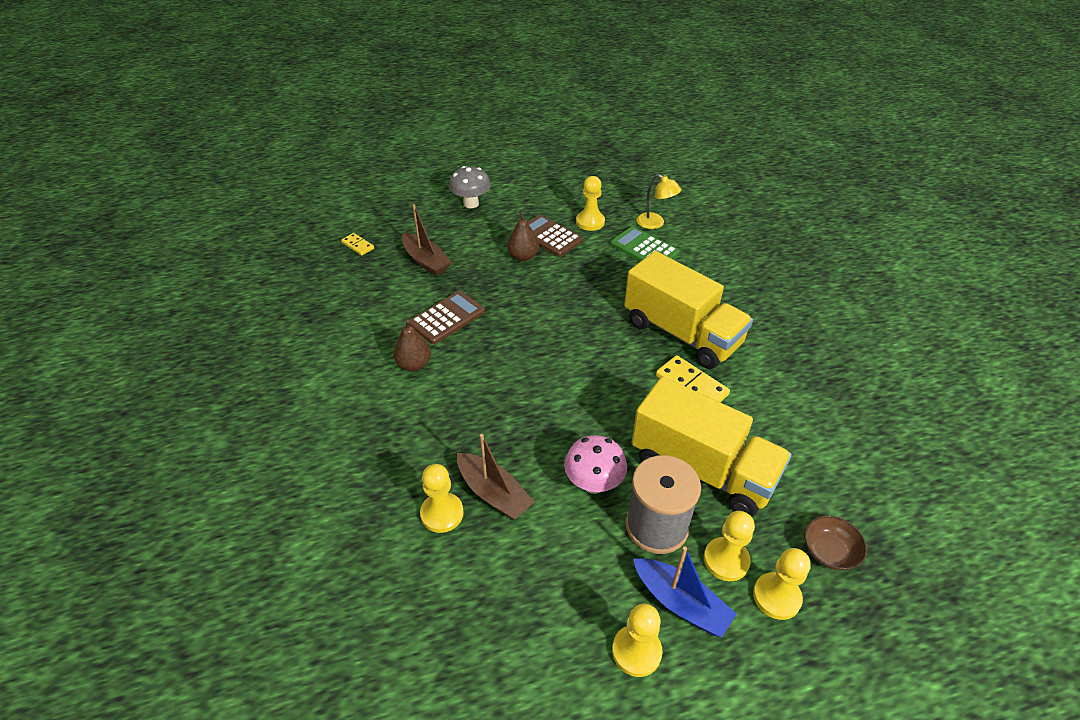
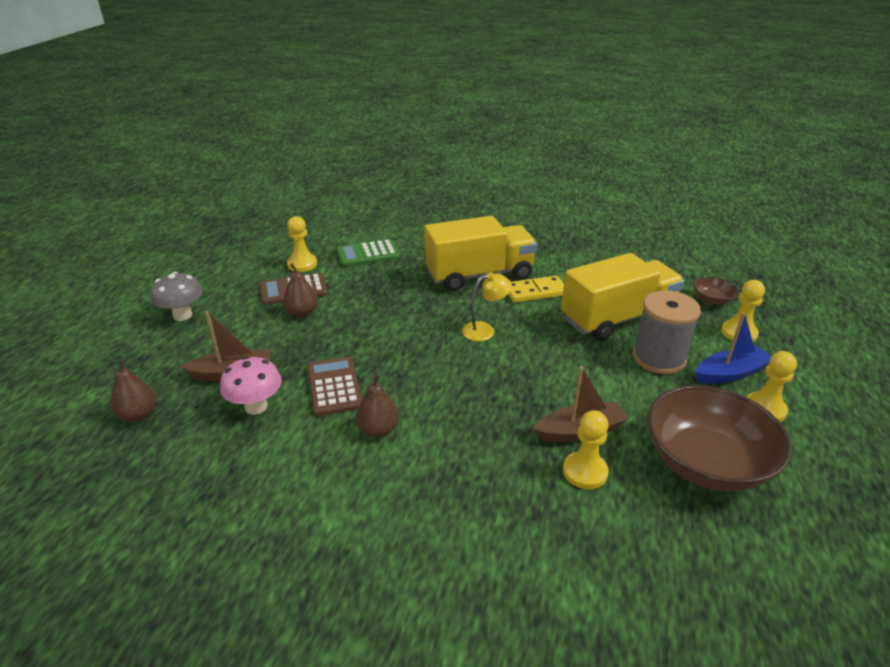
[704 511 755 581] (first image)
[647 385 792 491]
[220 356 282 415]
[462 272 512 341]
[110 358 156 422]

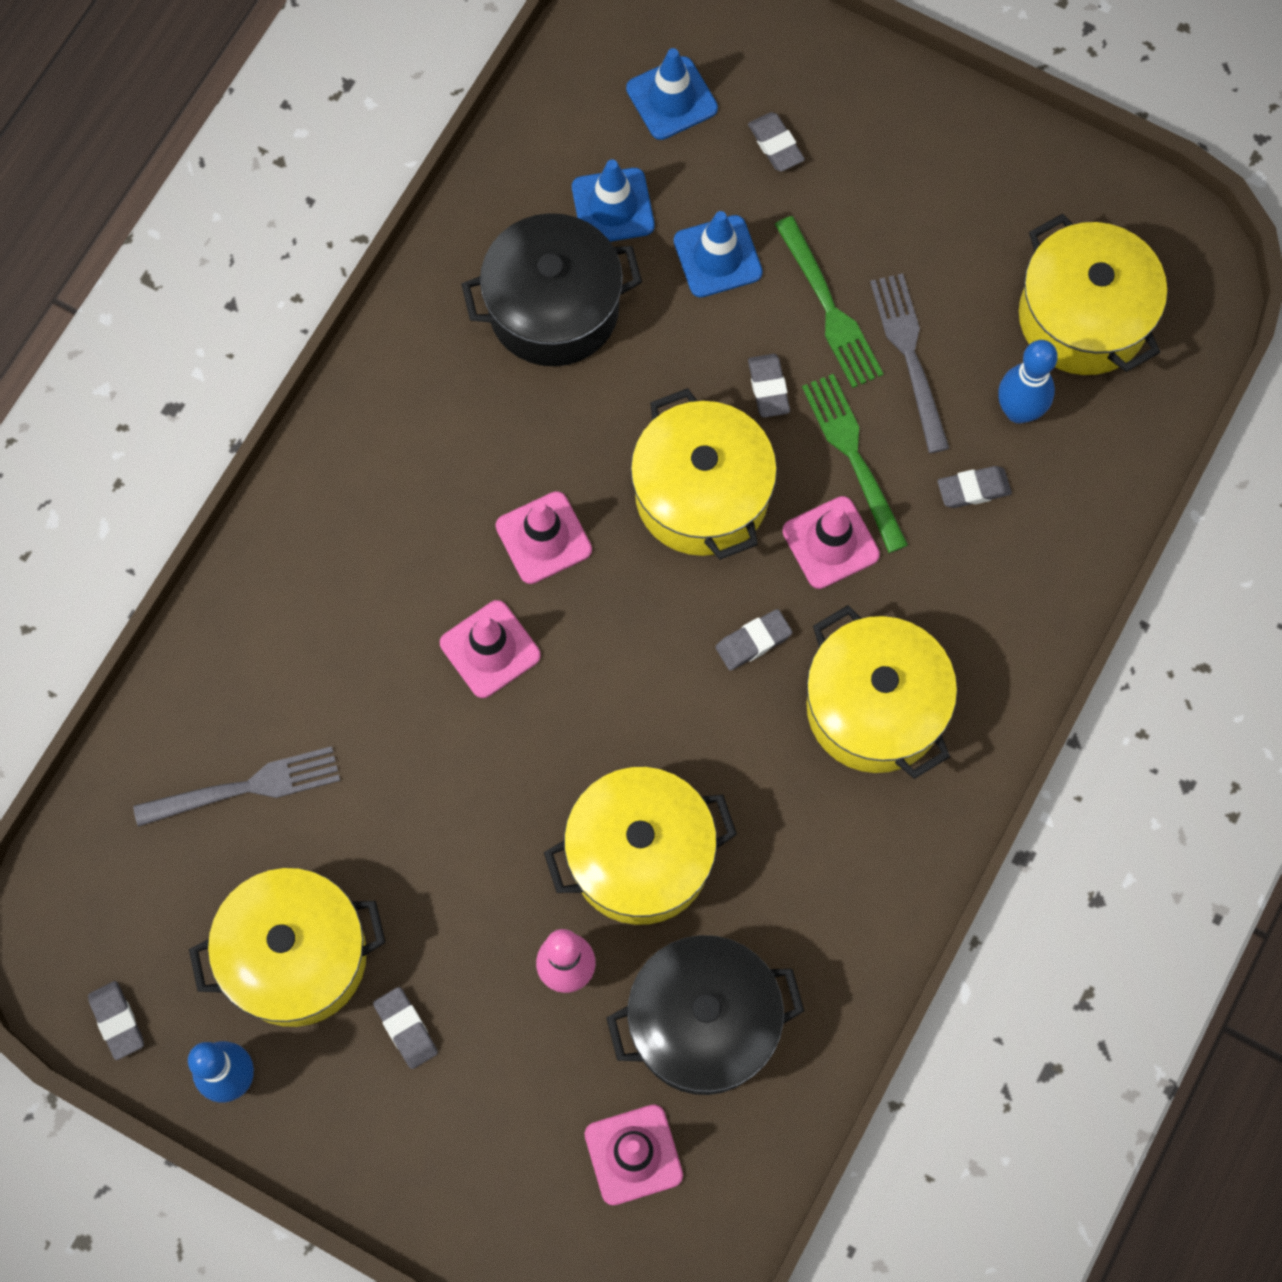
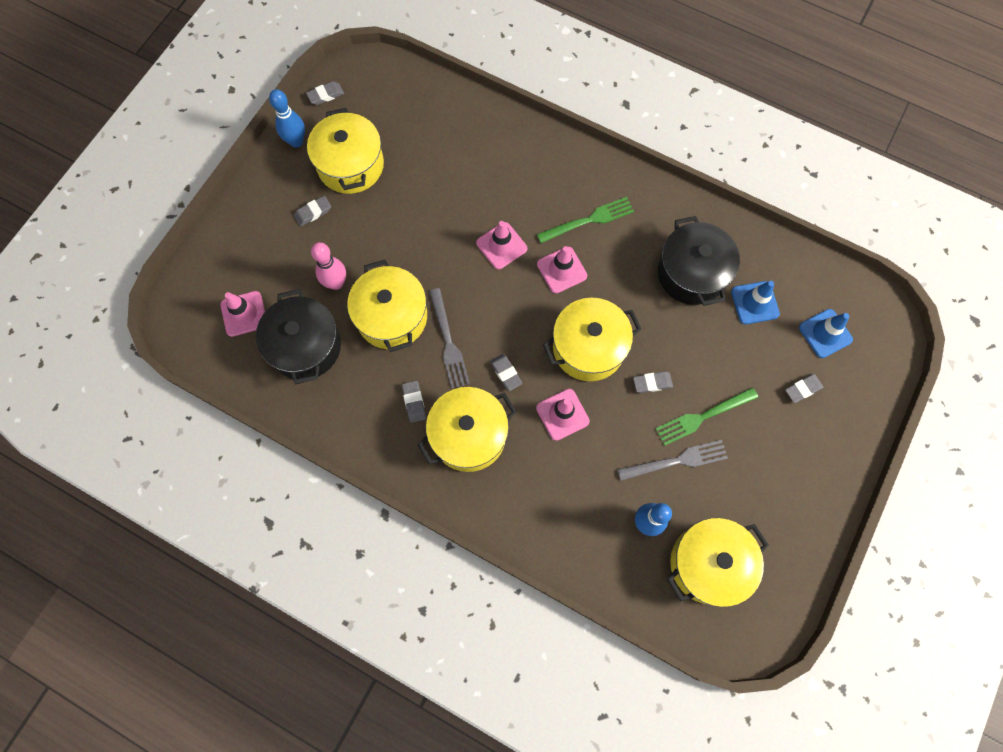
[674 211 763 298] (first image)
[429 288 470 389]
[537 197 634 243]
[402 381 426 423]

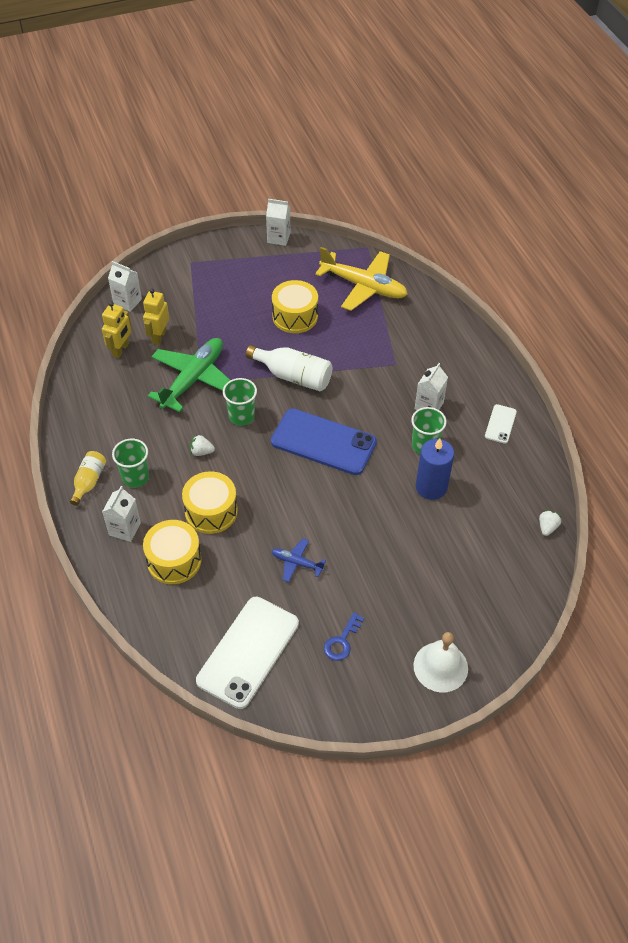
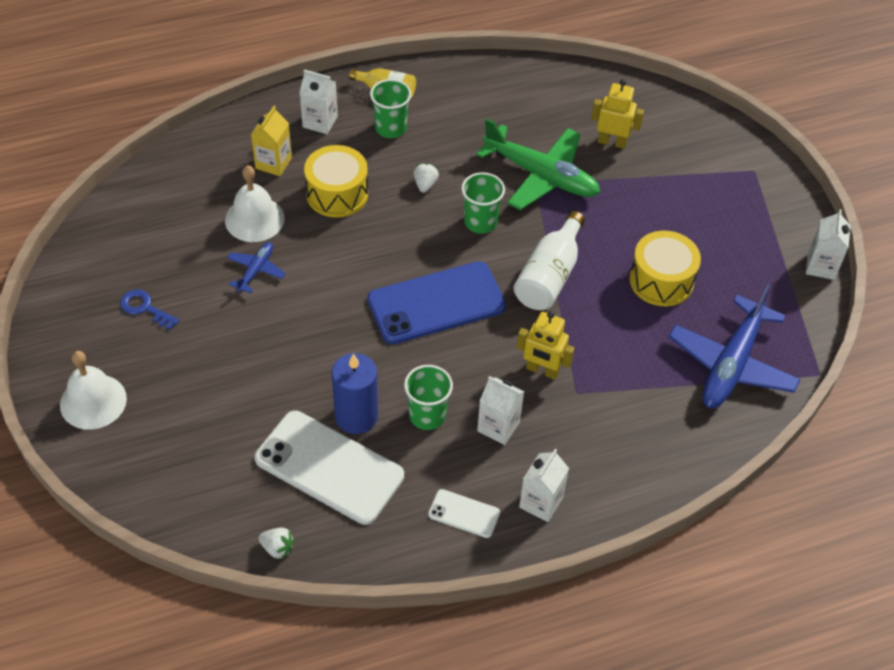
[225 165 285 242]
[517 311 574 380]
[519 449 569 522]
[255 411 404 525]
[251 106 292 176]
[669 284 801 408]
[367 261 506 344]

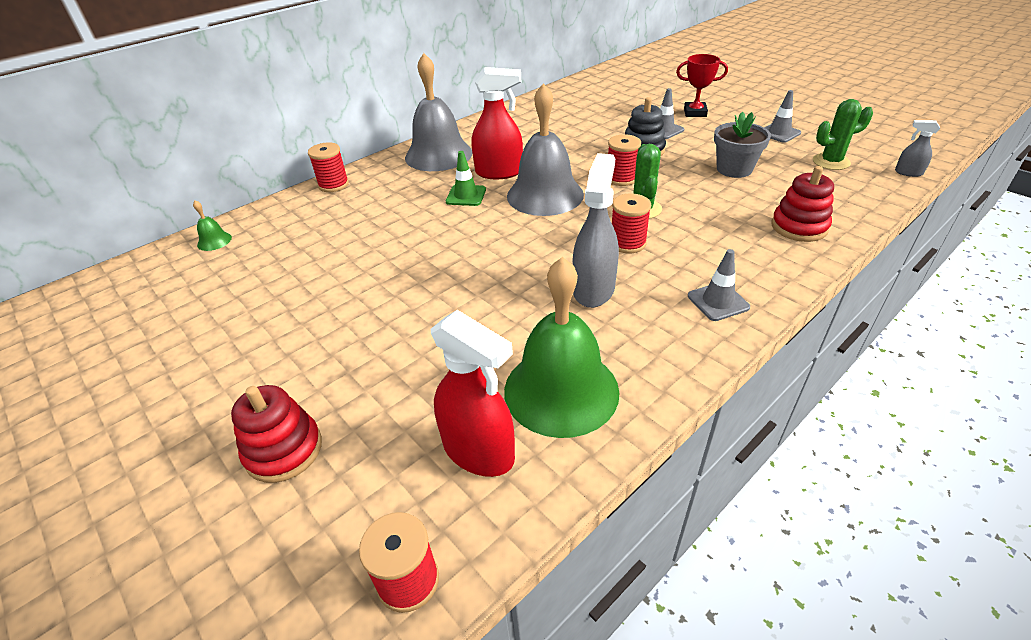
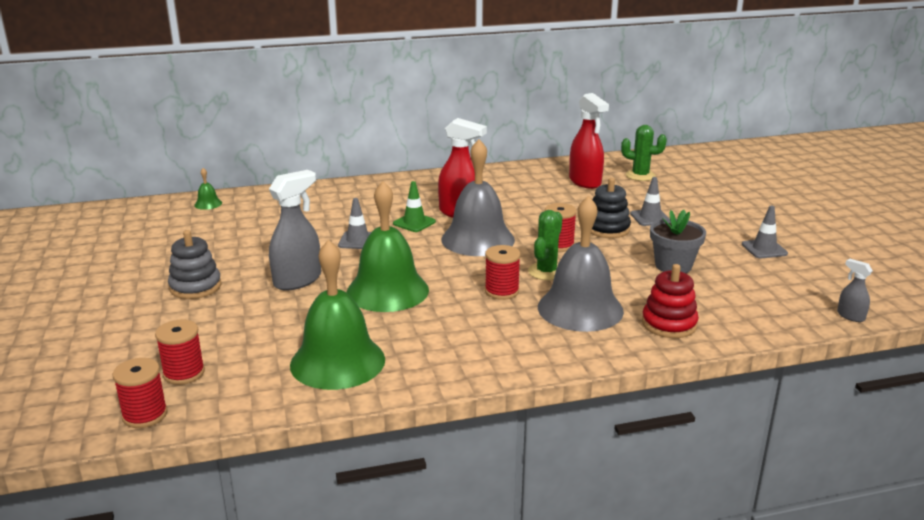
[231 385 322 483] (first image)
[676 54 728 117] (first image)
[168 230 222 299]
[347 181 429 312]
[155 320 205 385]
[538 196 624 332]
[569 93 609 189]
[269 170 321 291]
[338 198 371 249]
[621 125 667 181]

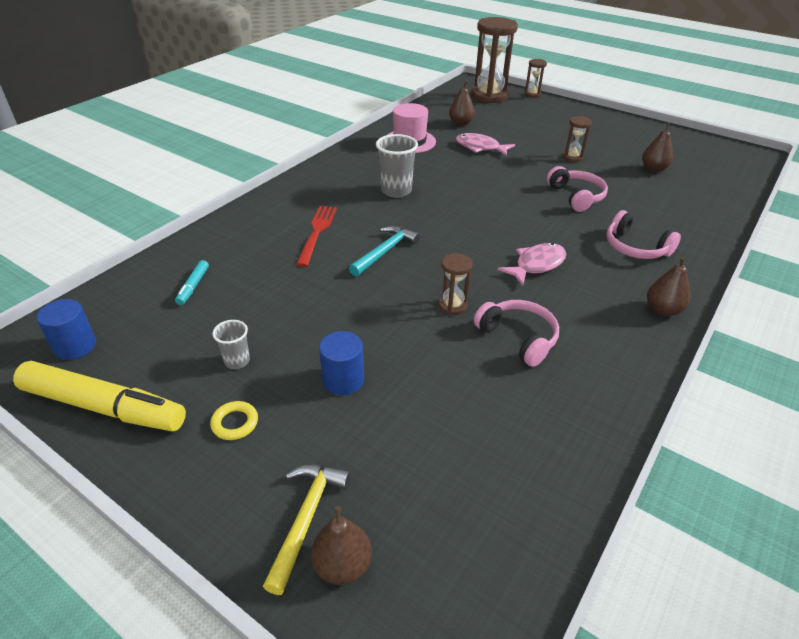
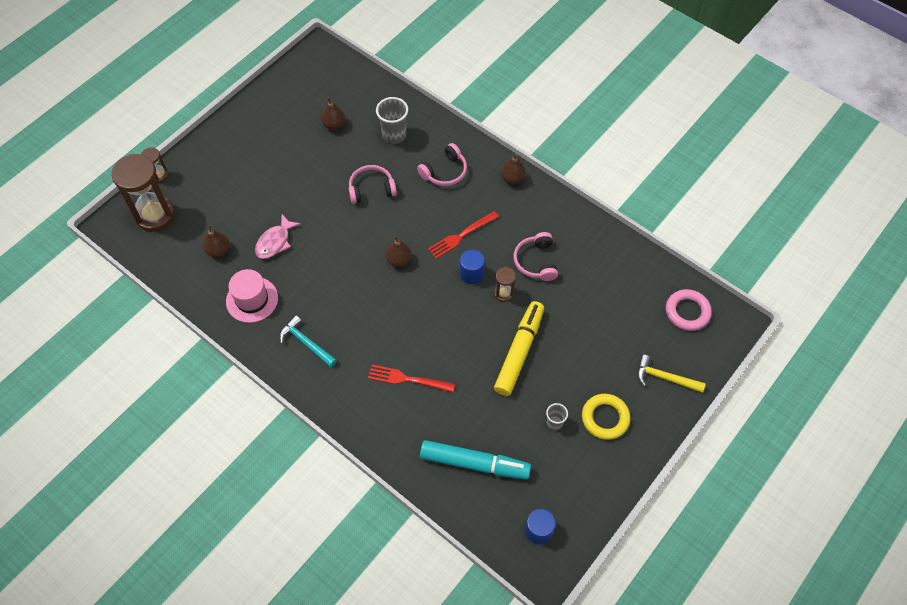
[562 116 592 162] (first image)
[666 289 712 331]
[494 301 544 396]
[386 236 412 267]
[460 250 485 284]
[279 315 337 367]
[376 97 408 144]
[428 211 499 259]
[514 232 558 281]
[420 440 531 480]
[582 394 630 440]

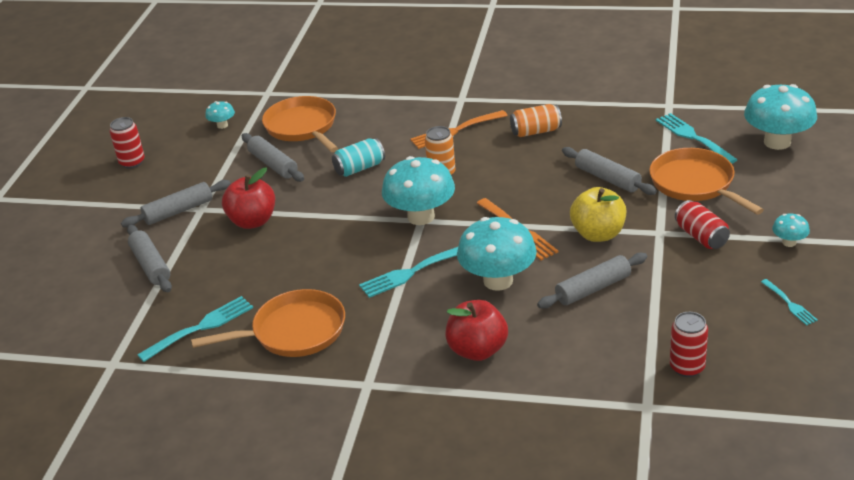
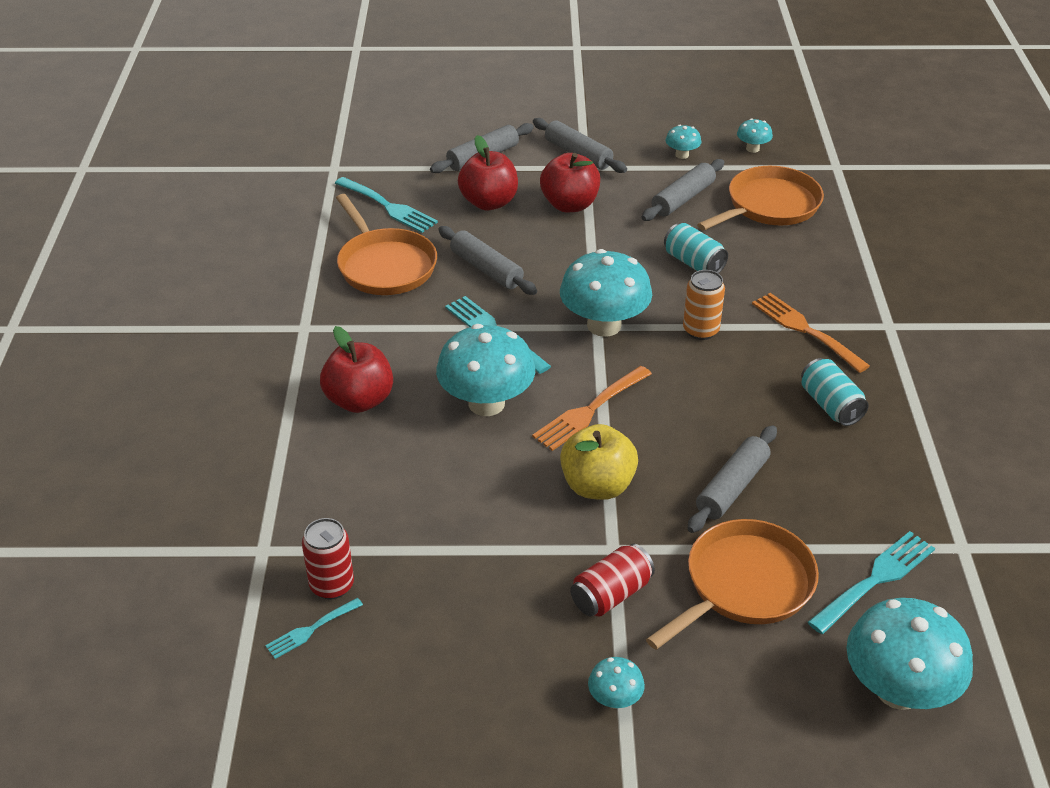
[110 117 145 169] (first image)
[458 135 518 210]
[666 125 701 159]
[438 226 537 295]
[265 598 363 659]
[801 358 868 426]

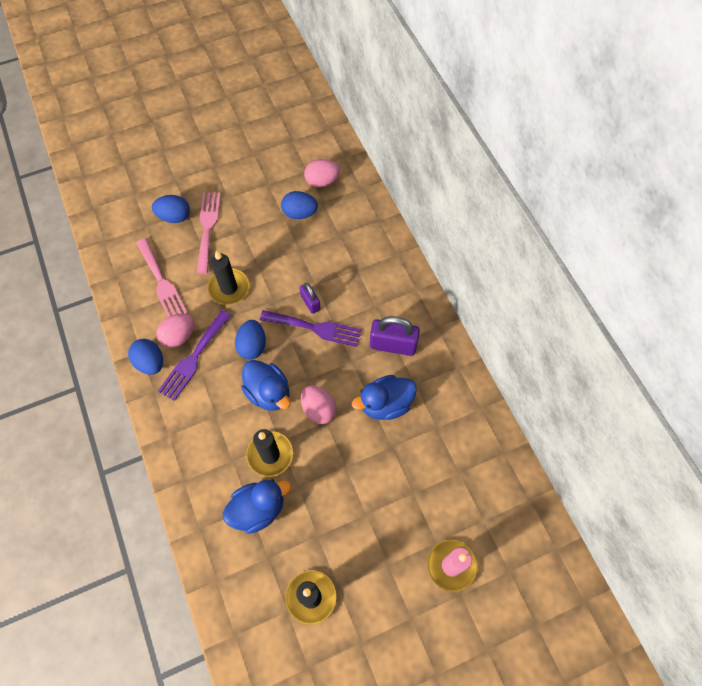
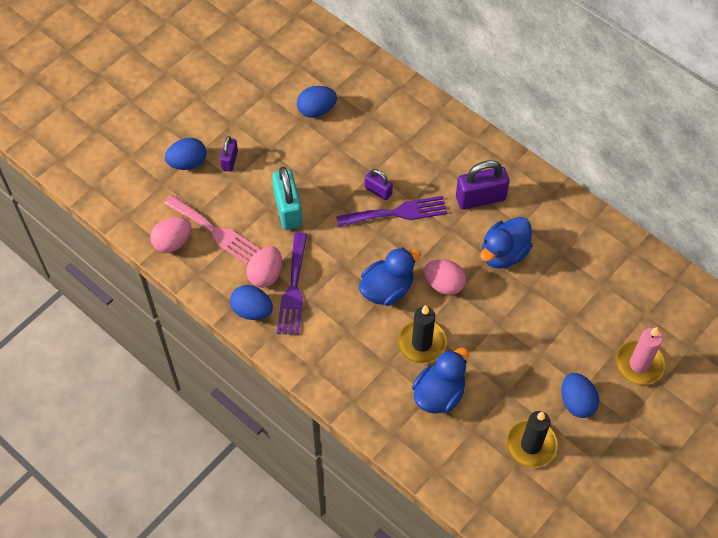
[561 373 599 418]
[150 217 191 253]
[220 136 238 172]
[272 167 303 230]
[359 247 421 306]

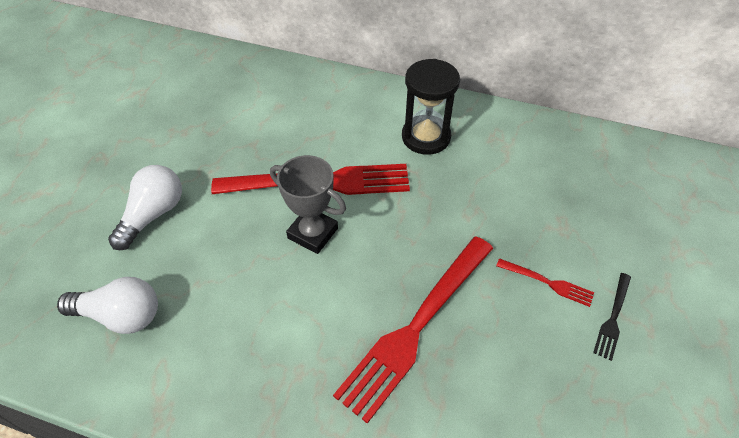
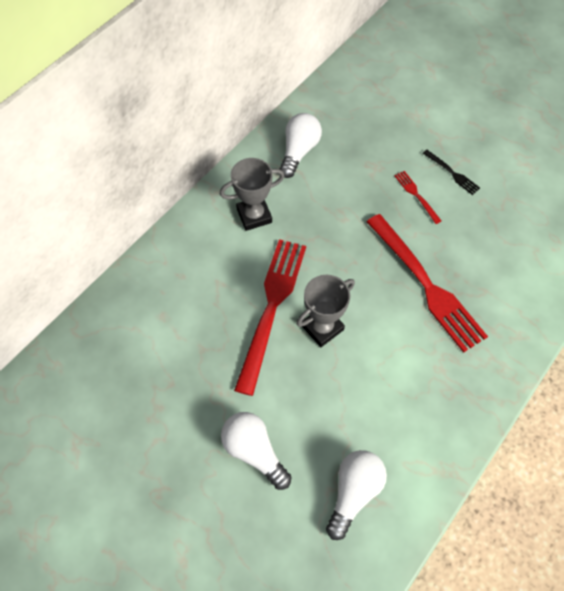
[280 113 322 178]
[220 158 284 231]
[395 171 441 224]

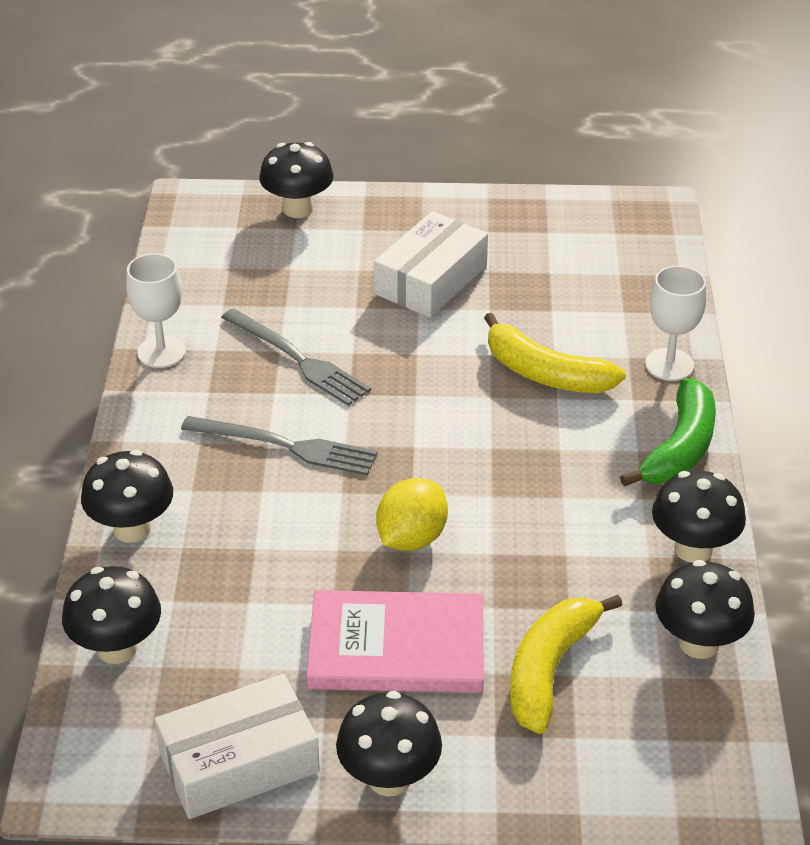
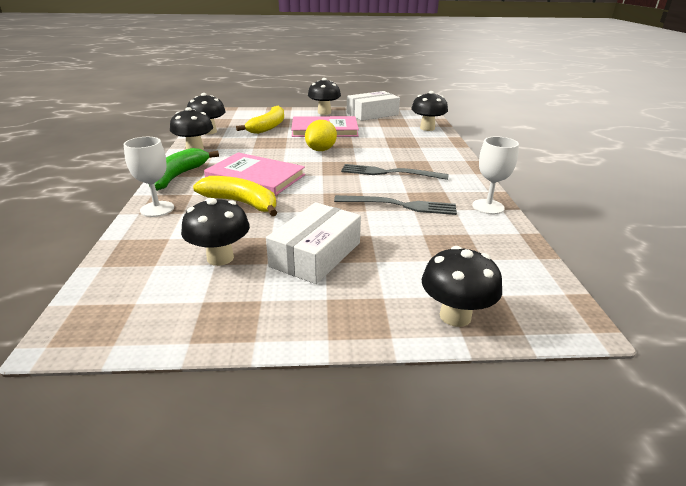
[204 152 305 196]
[181 198 250 266]
[334 195 457 215]

